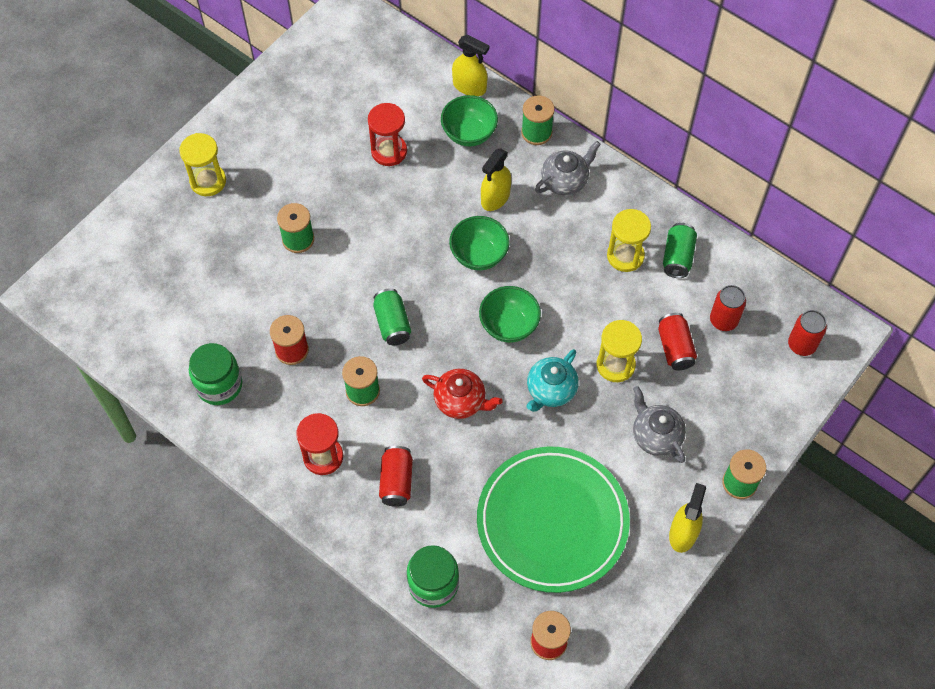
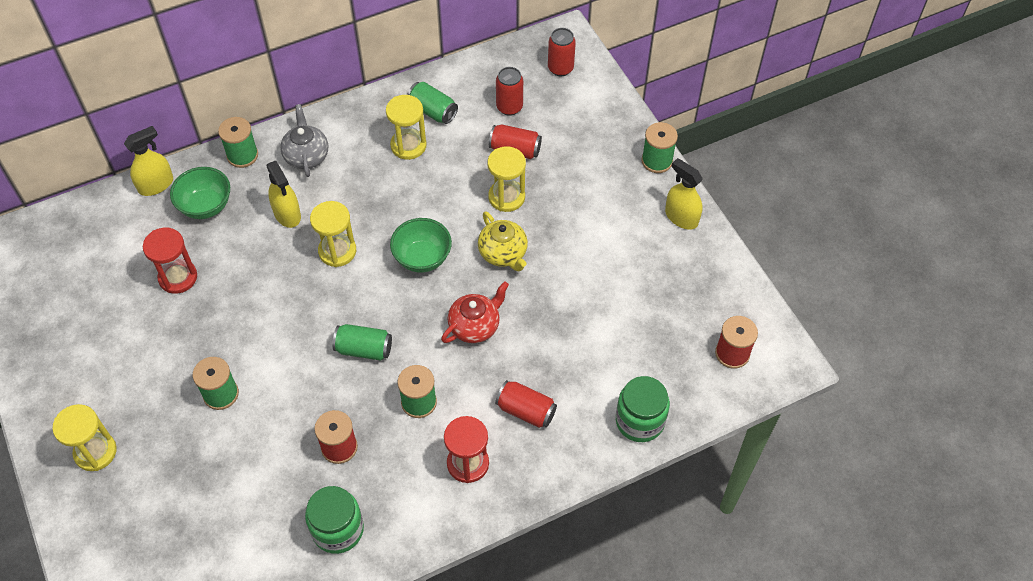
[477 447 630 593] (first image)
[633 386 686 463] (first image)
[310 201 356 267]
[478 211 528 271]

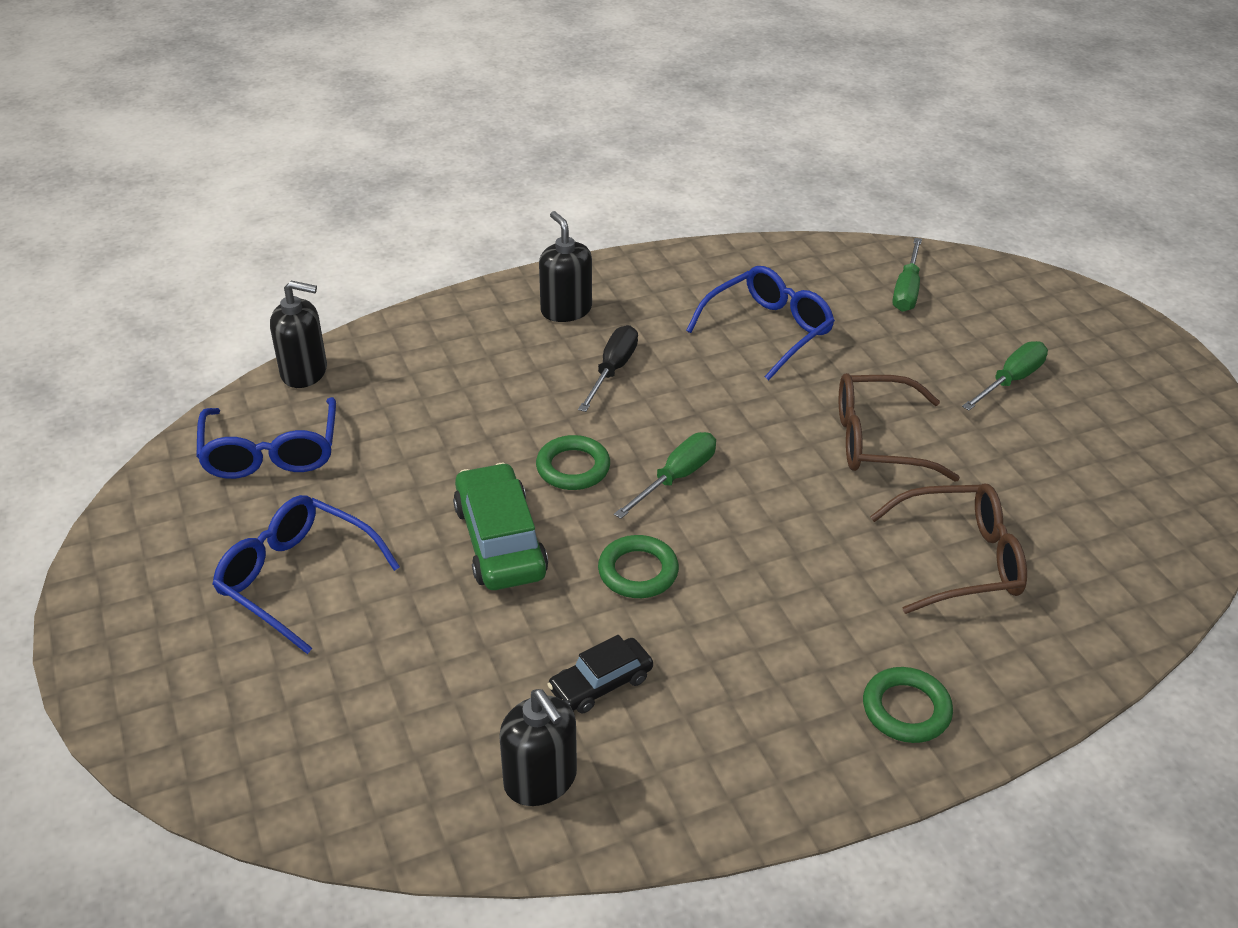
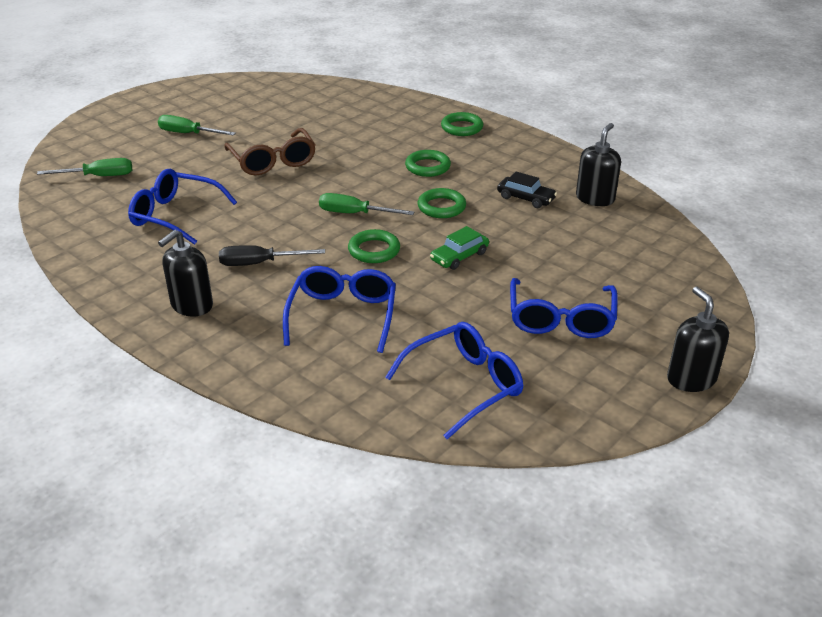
[870 483 1027 614] (first image)
[283 266 396 353]
[405 150 451 177]
[667 287 729 392]
[430 226 489 270]

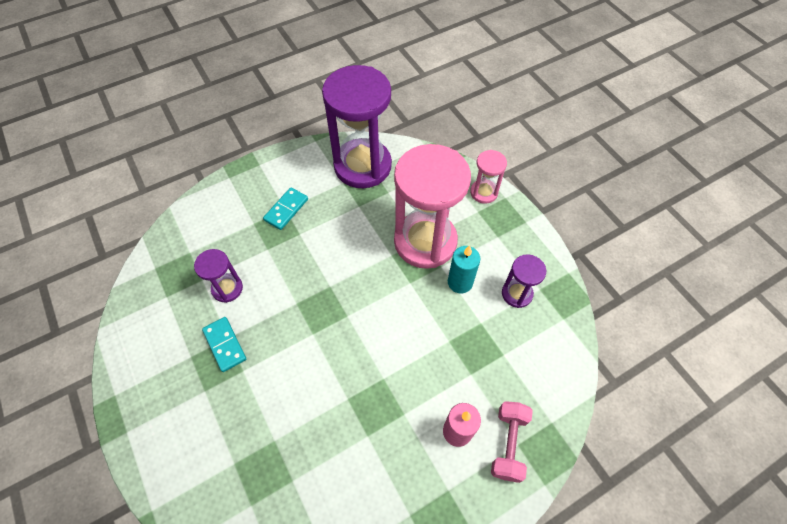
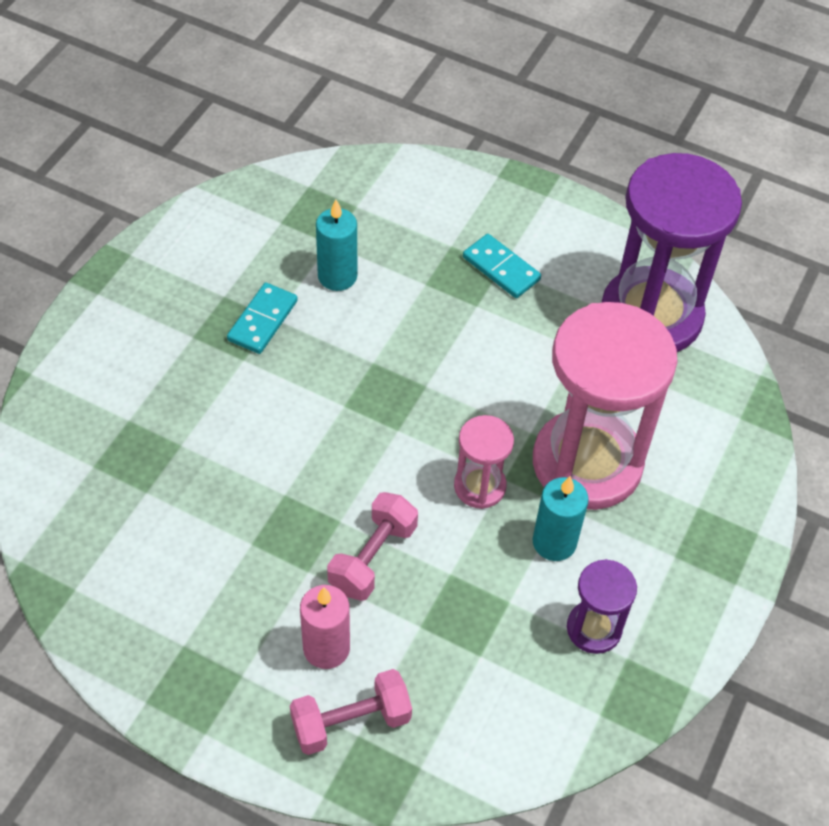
[327 492 418 601]
[454 415 514 509]
[316 200 357 291]
[463 234 541 298]

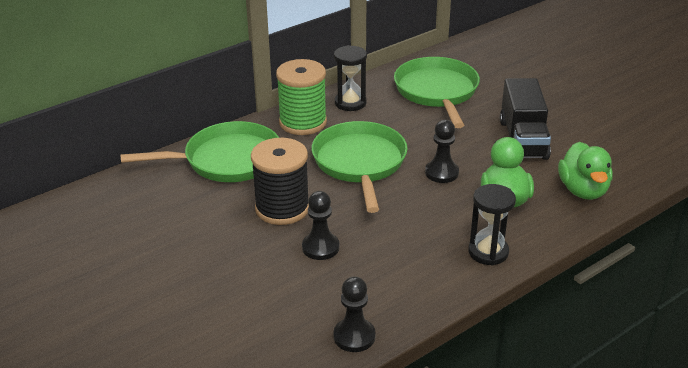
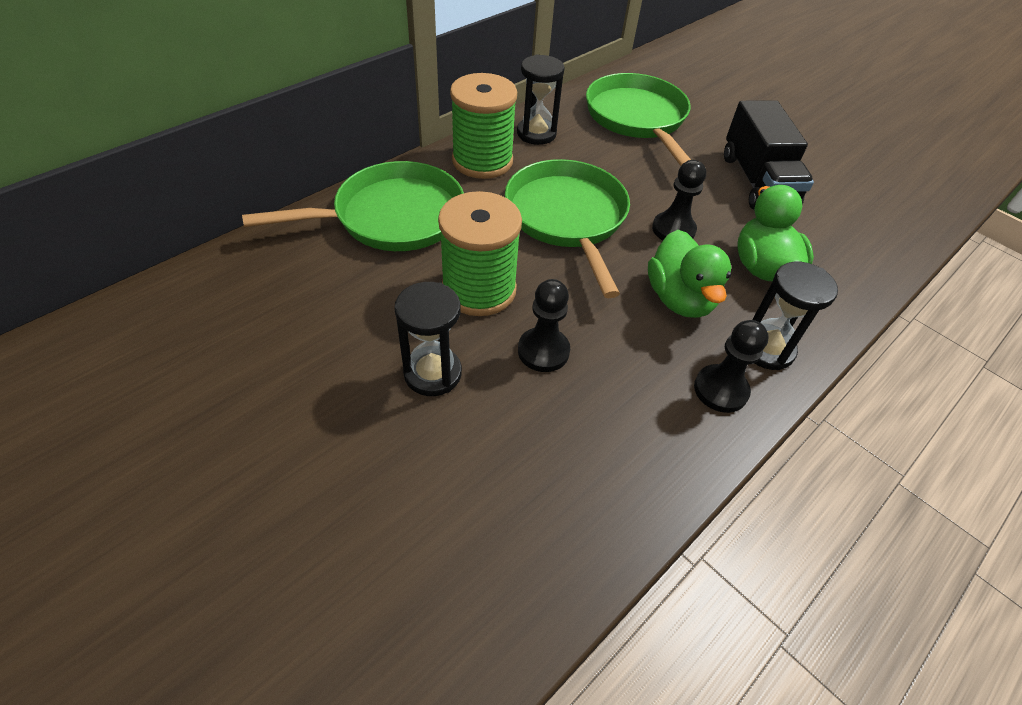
[394 282 462 396]
[694 320 769 413]
[648 230 731 318]
[438 191 522 316]

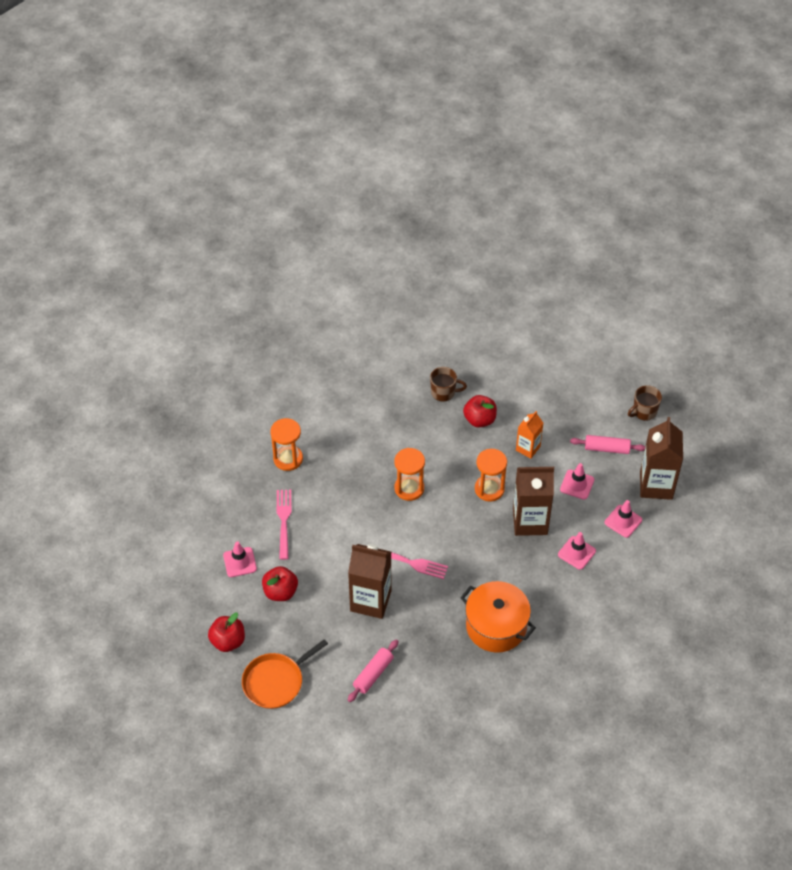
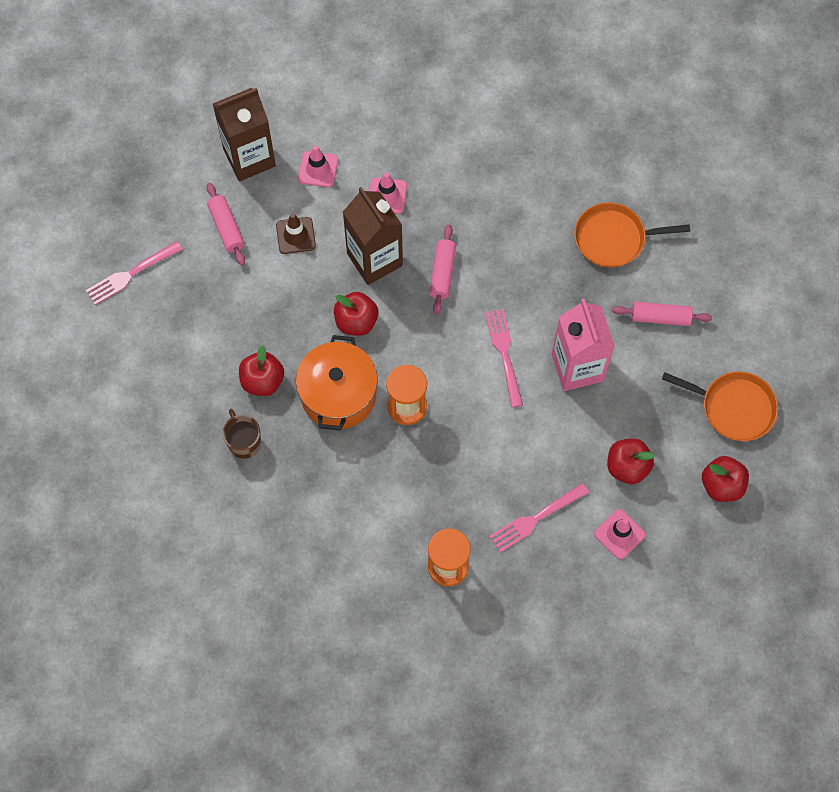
[516 411 543 459] (first image)
[628 385 662 421] (first image)
[86 241 183 305]
[429 225 456 315]
[574 202 690 268]
[296 335 378 431]
[334 292 379 336]
[552 299 615 391]
[276 213 316 254]

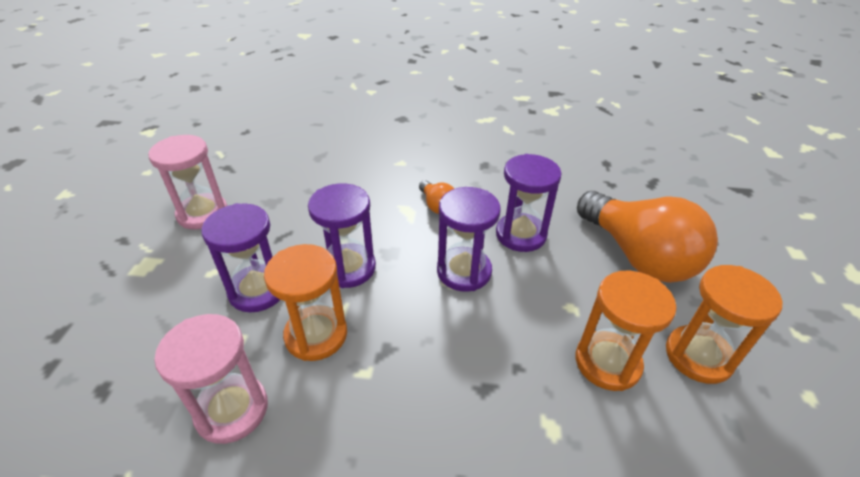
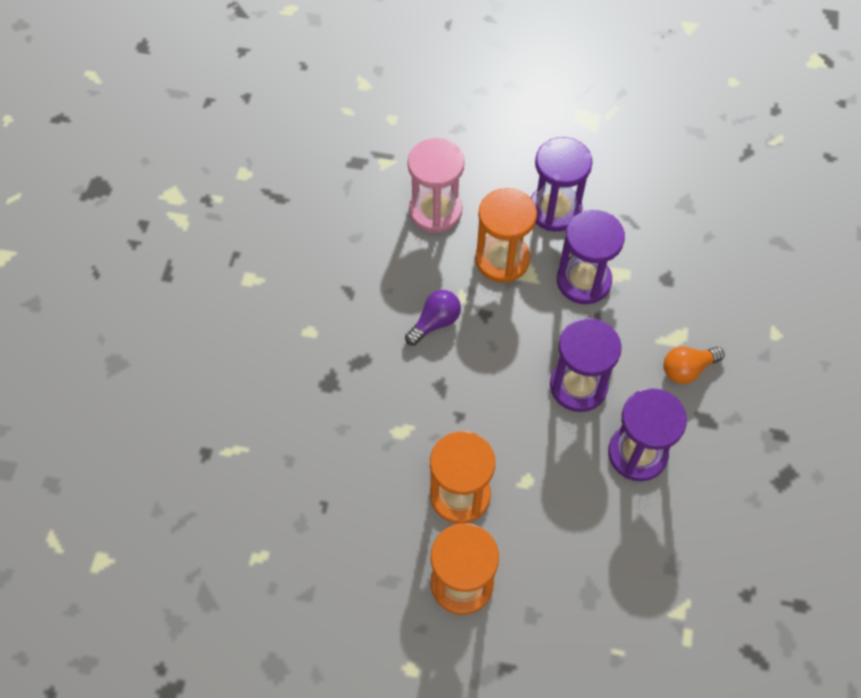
[148 135 227 230] (first image)
[577 191 718 283] (first image)
[405 290 461 346]

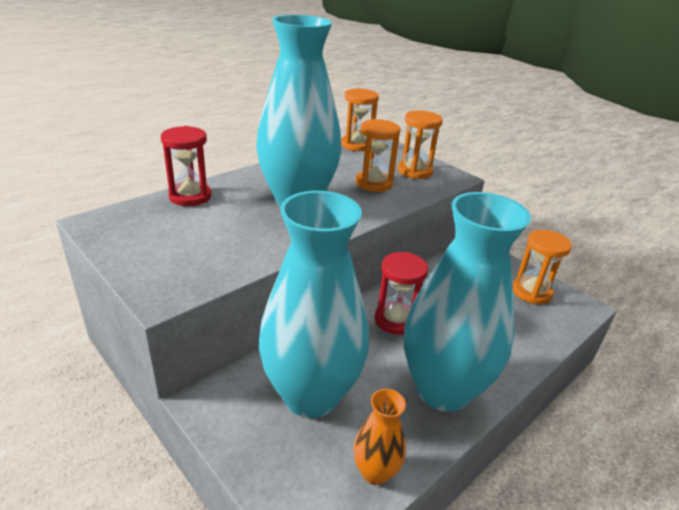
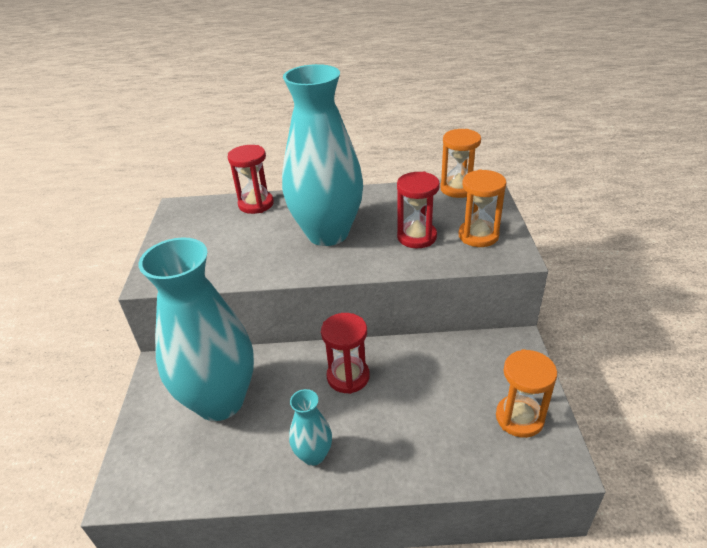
[353 389 406 485] (first image)
[397 172 440 248]
[289 389 332 466]

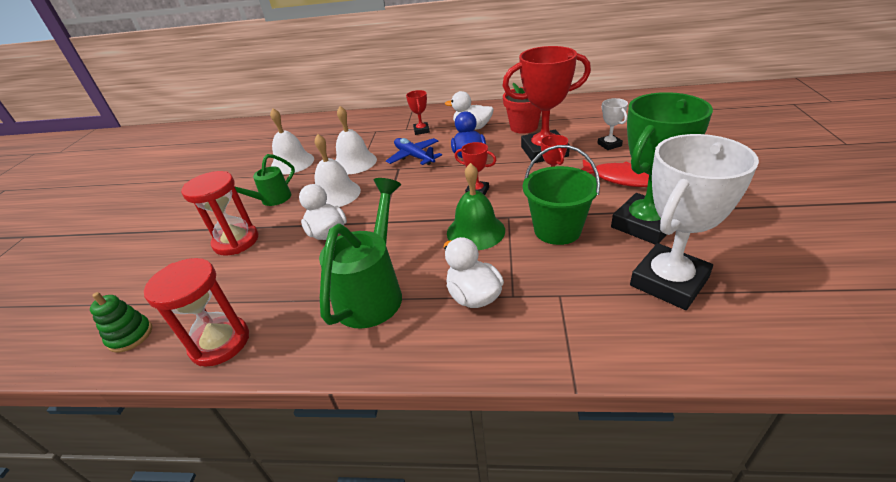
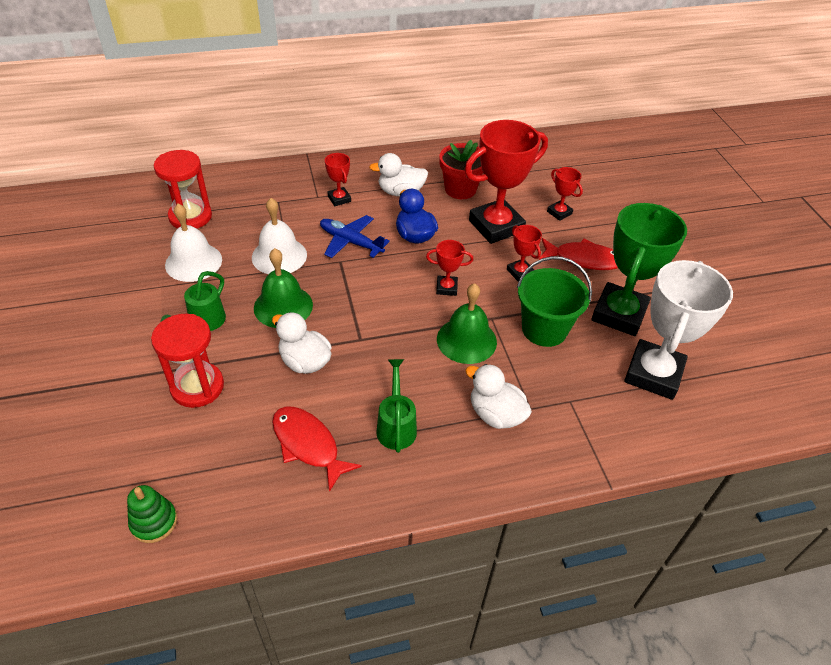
[272 407 362 492]
[154 150 212 229]
[254 248 313 328]
[547 167 583 221]
[376 359 417 453]

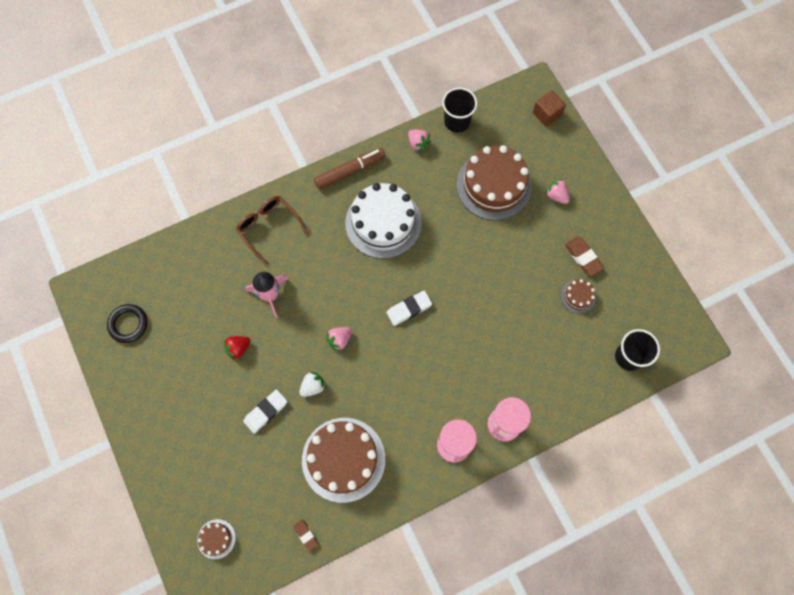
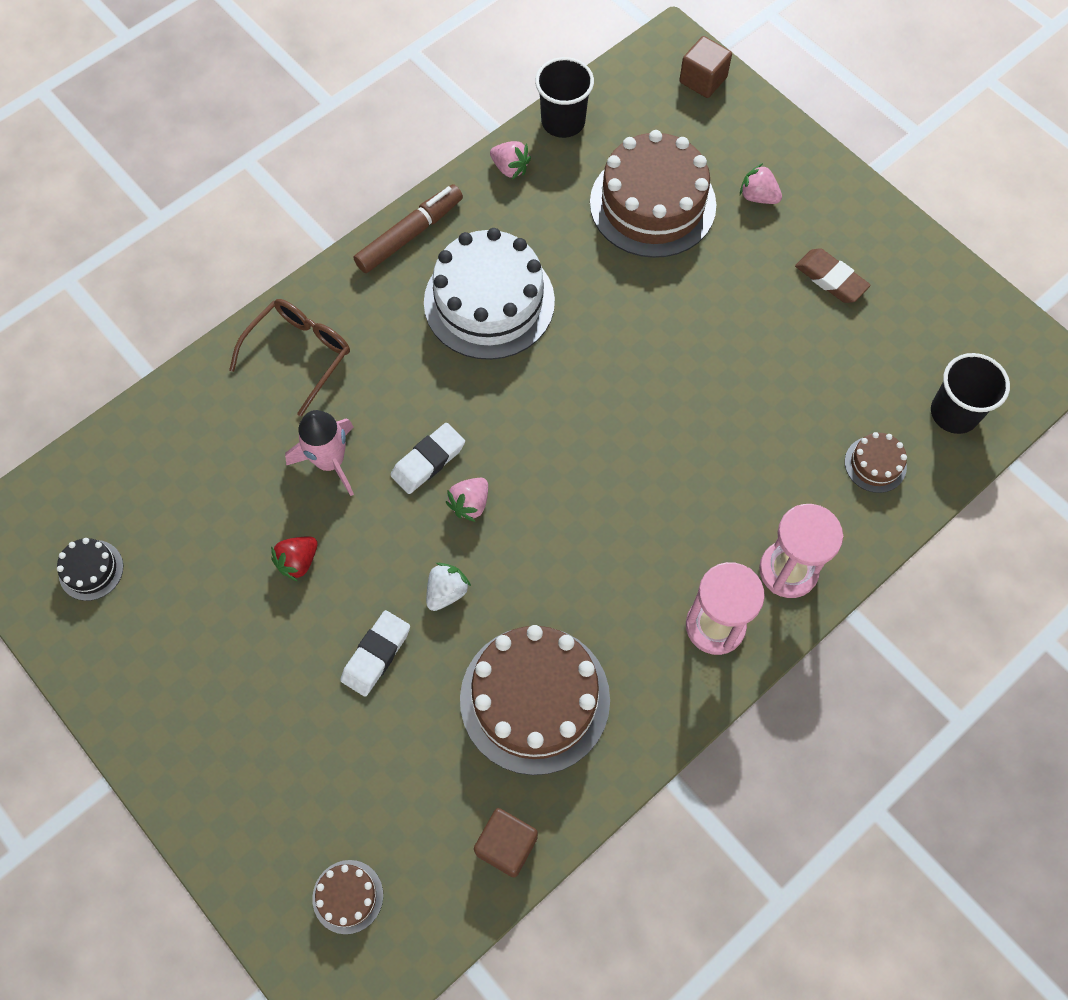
[391 423 465 494]
[845 432 907 493]
[57 538 123 601]
[474 808 538 878]
[229 299 350 417]

